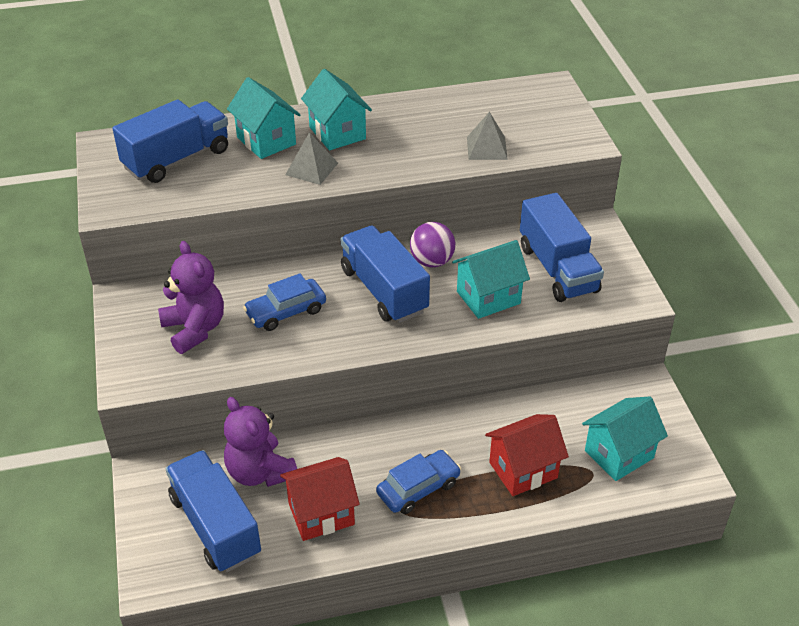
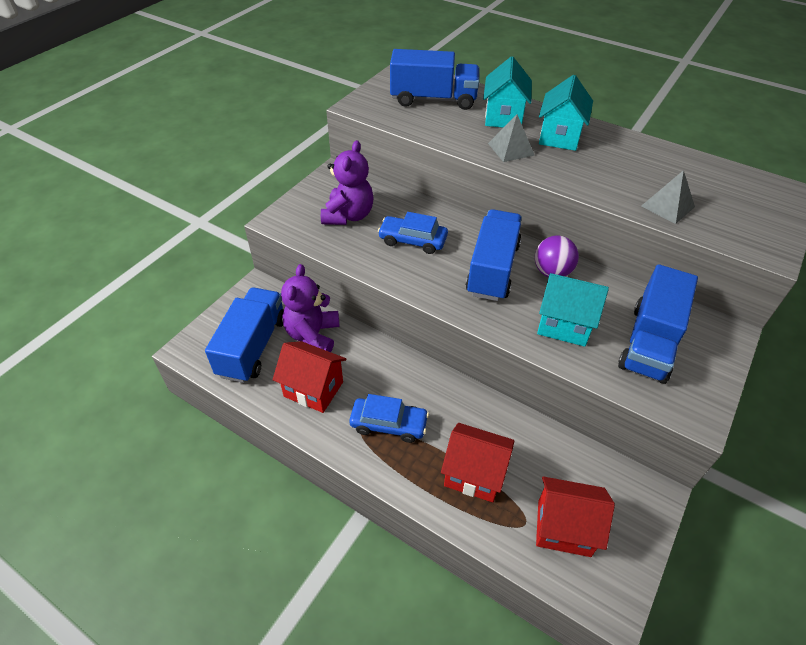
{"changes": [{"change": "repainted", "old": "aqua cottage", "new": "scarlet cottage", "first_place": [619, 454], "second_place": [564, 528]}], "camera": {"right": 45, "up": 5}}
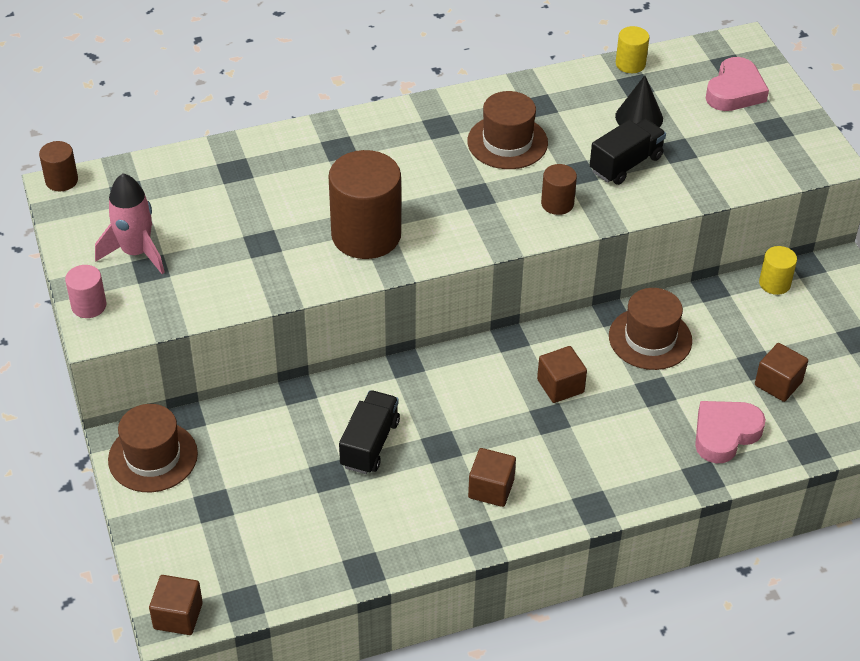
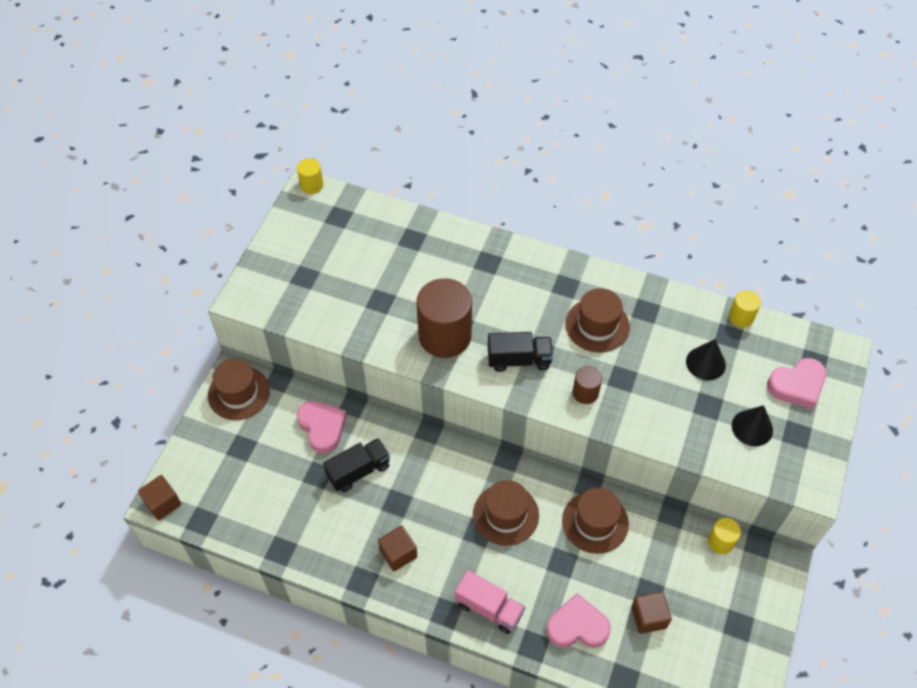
{"changes": [{"change": "gone", "old": "rose-pink solid cylinder", "first_place": [89, 306]}, {"change": "gone", "old": "rose-pink rocket", "first_place": [136, 252]}, {"change": "new", "new": "rose-pink heart", "second_place": [322, 428]}, {"change": "new", "new": "rose-pink truck", "second_place": [489, 608]}, {"change": "new", "new": "jet-black cone shape", "second_place": [752, 427]}, {"change": "shifted", "old": "jet-black truck", "first_place": [626, 164], "second_place": [519, 360]}, {"change": "swapped", "old": "brown solid cube", "new": "brown hat", "first_place": [560, 386], "second_place": [505, 514]}, {"change": "repainted", "old": "brown solid cylinder", "new": "bright yellow solid cylinder", "first_place": [61, 180], "second_place": [311, 185]}], "camera": {"right": 40, "up": 10}}
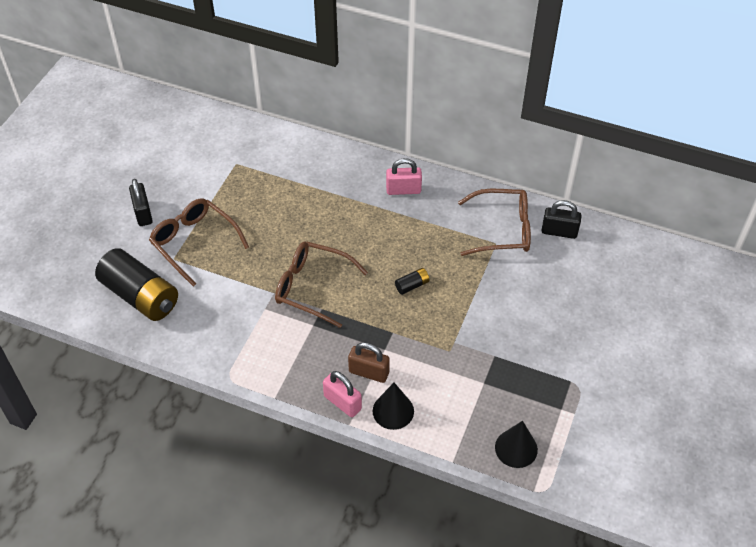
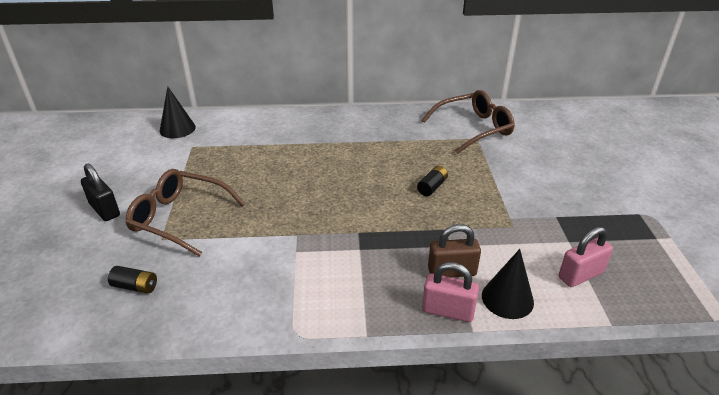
{"changes": [{"change": "gone", "old": "brown glasses", "first_place": [312, 287]}, {"change": "gone", "old": "jet-black lock", "first_place": [559, 232]}, {"change": "shifted", "old": "rose-pink lock", "first_place": [403, 190], "second_place": [580, 275]}, {"change": "shifted", "old": "jet-black cone shape", "first_place": [516, 448], "second_place": [177, 129]}, {"change": "scaled", "old": "jet-black power cell", "first_place": [140, 296], "second_place": [135, 286], "factor": 0.41}], "camera": {"right": -25, "up": -15}}
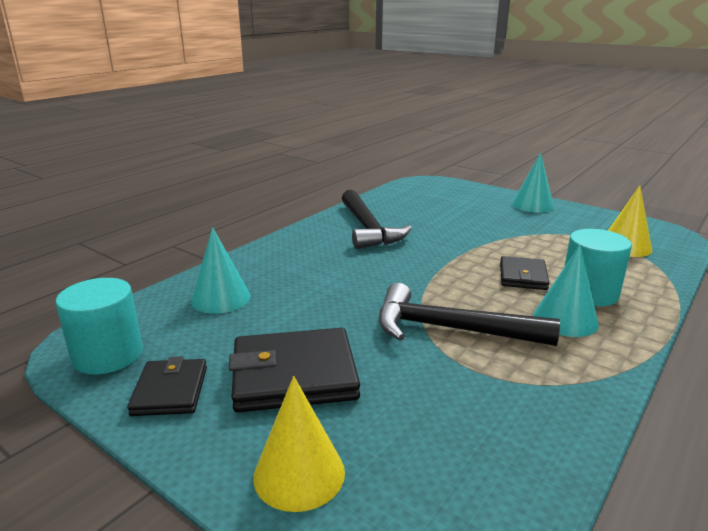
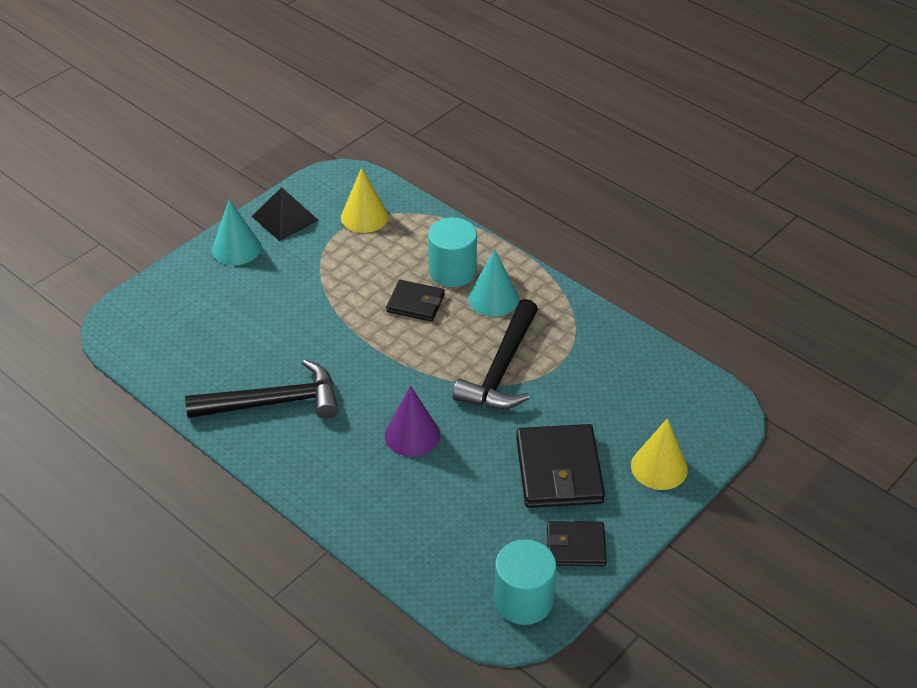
{"changes": [{"change": "gone", "old": "aqua cone shape", "first_place": [221, 298]}, {"change": "new", "new": "jet-black pyramid shape", "second_place": [285, 218]}, {"change": "new", "new": "royal purple cone shape", "second_place": [412, 435]}], "camera": {"right": -85, "up": 20}}
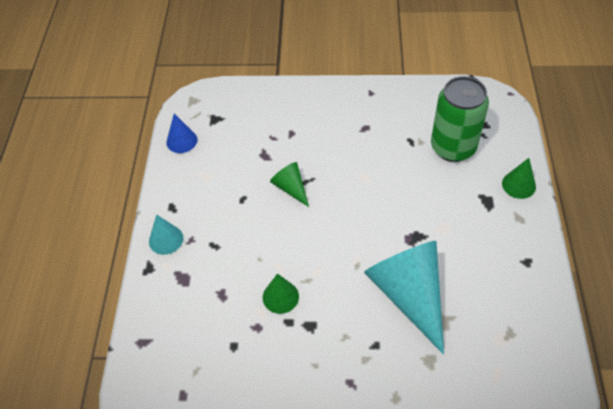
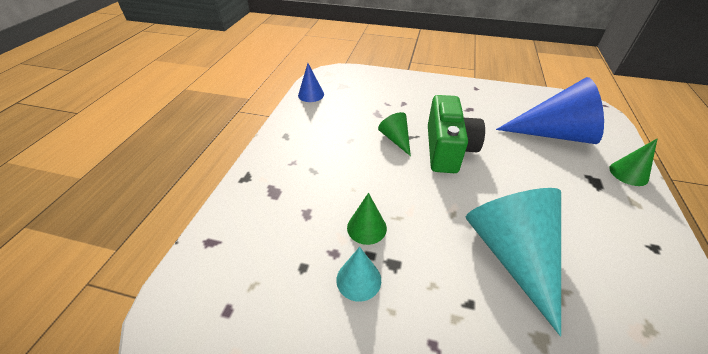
{"changes": [{"change": "new", "new": "emerald camera", "second_place": [447, 149]}, {"change": "shifted", "old": "aqua cone shape", "first_place": [166, 239], "second_place": [358, 279]}, {"change": "swapped", "old": "emerald soda can", "new": "cobalt cone shape", "first_place": [453, 147], "second_place": [554, 134]}], "camera": {"right": 10, "up": -10}}
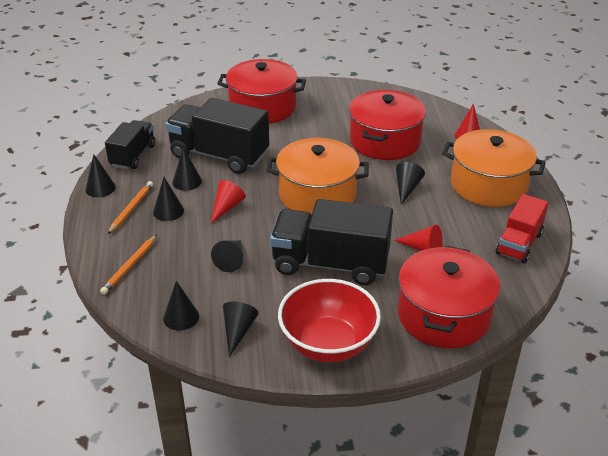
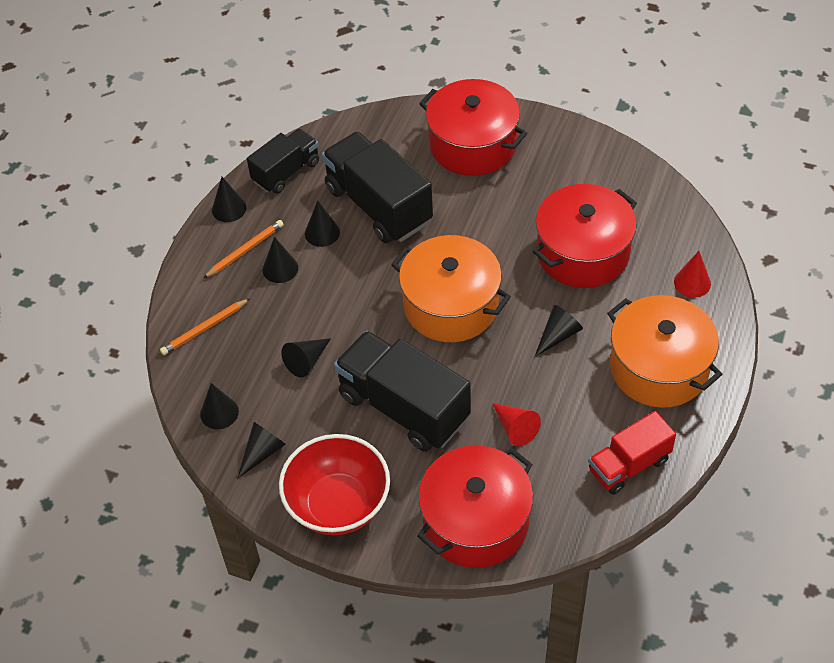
{"changes": [{"change": "gone", "old": "scarlet cone shape", "first_place": [227, 207]}], "camera": {"right": 30, "up": 15}}
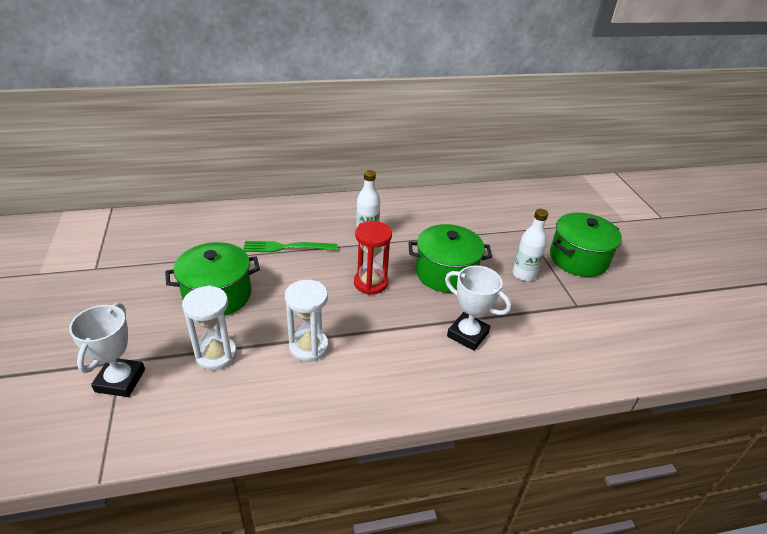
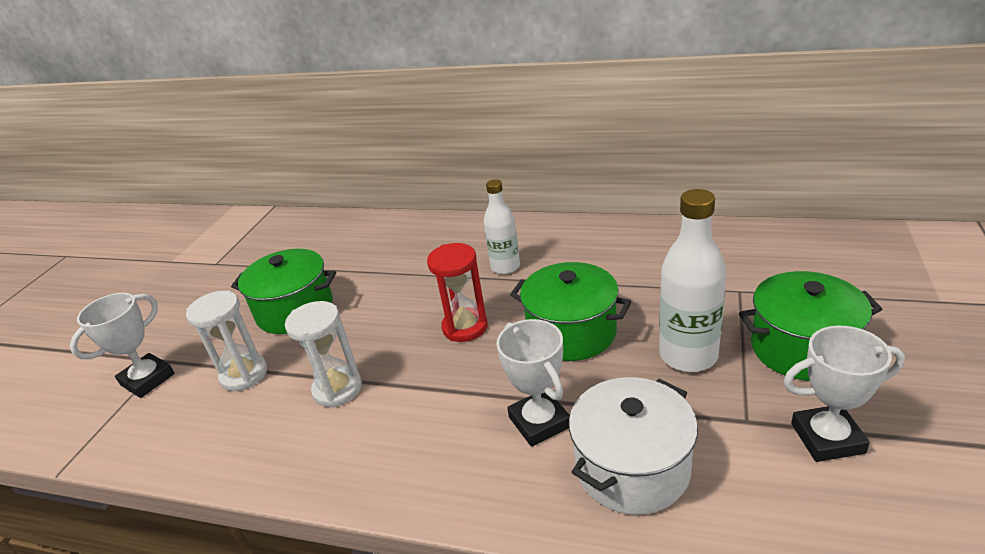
{"changes": [{"change": "gone", "old": "emerald dinner fork", "first_place": [286, 247]}, {"change": "new", "new": "pure white cooking pot", "second_place": [632, 468]}, {"change": "new", "new": "pure white prize cup", "second_place": [827, 438]}, {"change": "scaled", "old": "pure white drink bottle", "first_place": [523, 274], "second_place": [688, 355], "factor": 1.52}], "camera": {"right": 35, "up": -5}}
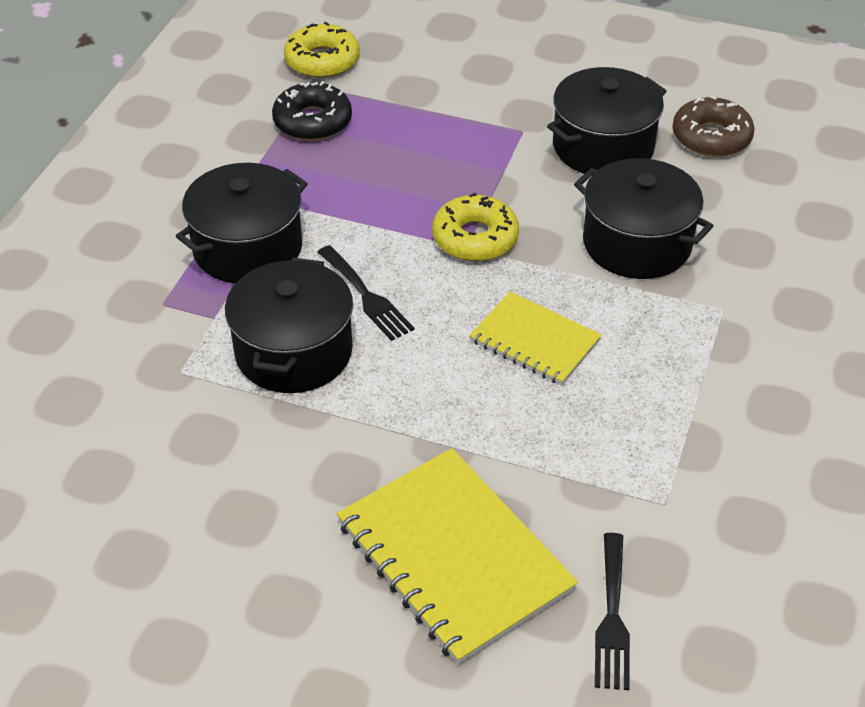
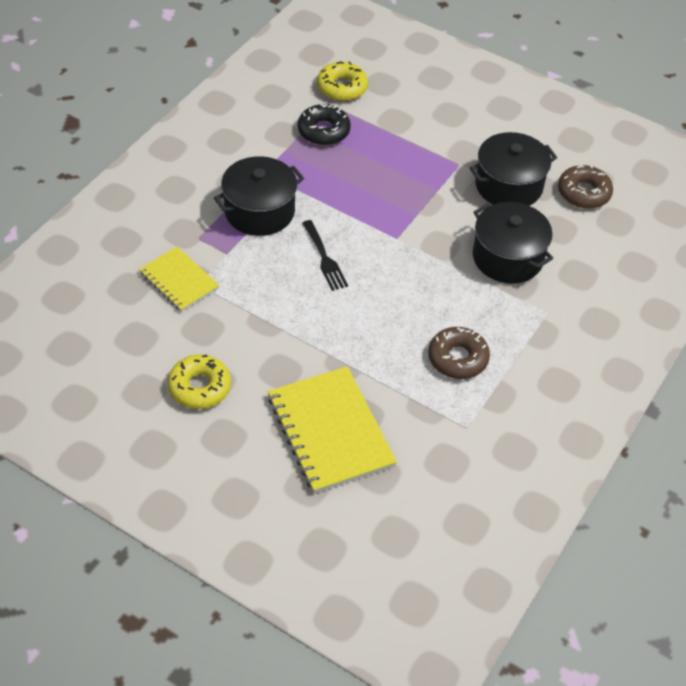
{"changes": [{"change": "gone", "old": "jet-black cooking pot", "first_place": [293, 351]}, {"change": "gone", "old": "jet-black dinner fork", "first_place": [612, 618]}, {"change": "new", "new": "brown glazed donut", "second_place": [457, 358]}, {"change": "shifted", "old": "bright yellow glazed donut", "first_place": [475, 238], "second_place": [199, 387]}, {"change": "shifted", "old": "bright yellow notepad", "first_place": [534, 341], "second_place": [179, 281]}], "camera": {"right": 10, "up": 5}}
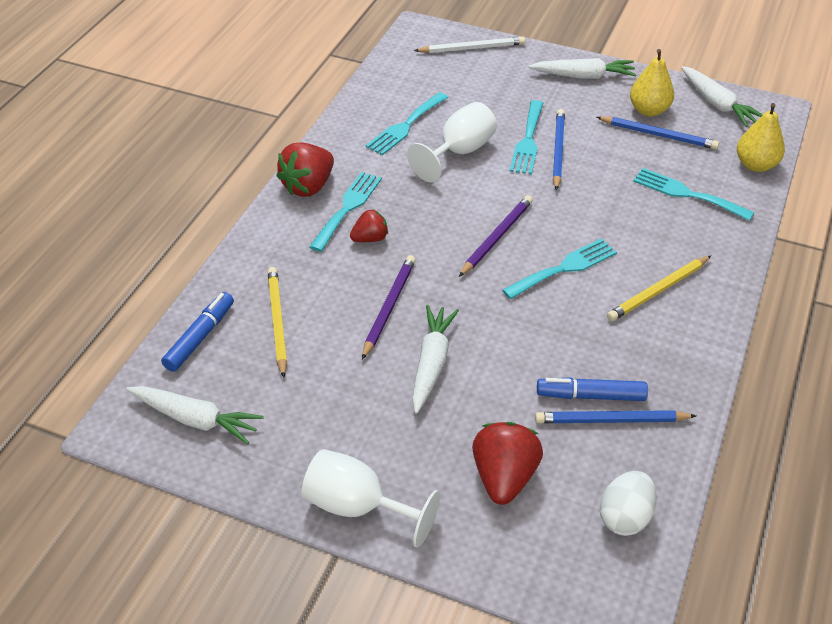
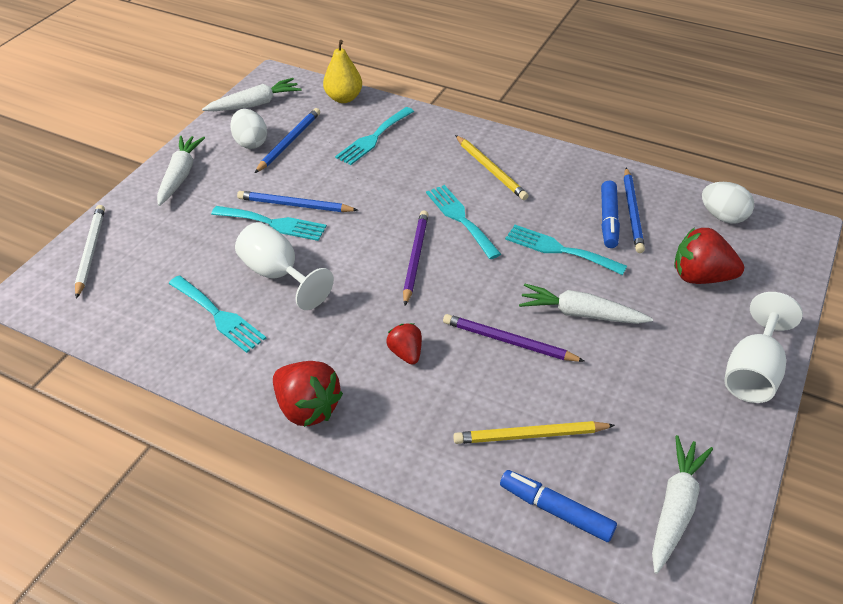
{"changes": [{"change": "shifted", "old": "aqua dinner fork", "first_place": [347, 208], "second_place": [559, 249]}, {"change": "swapped", "old": "bright yellow toy pear", "new": "pure white toy egg", "first_place": [648, 110], "second_place": [251, 143]}, {"change": "rotated", "old": "royal purple lead pencil", "first_place": [496, 237], "second_place": [415, 258], "degrees": 60}], "camera": {"right": -85, "up": 0}}
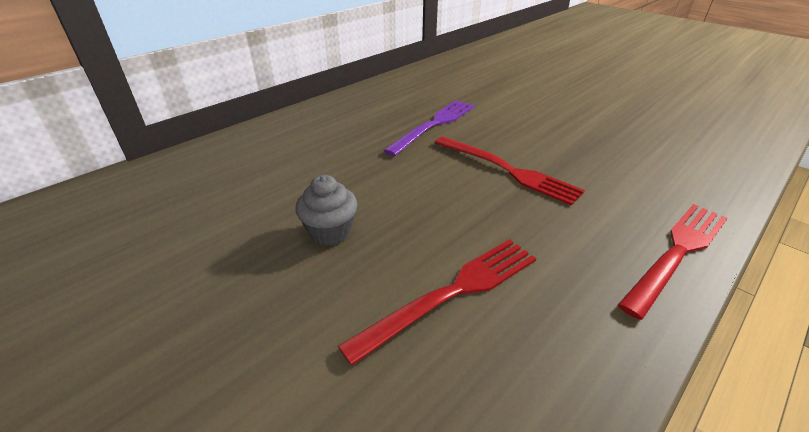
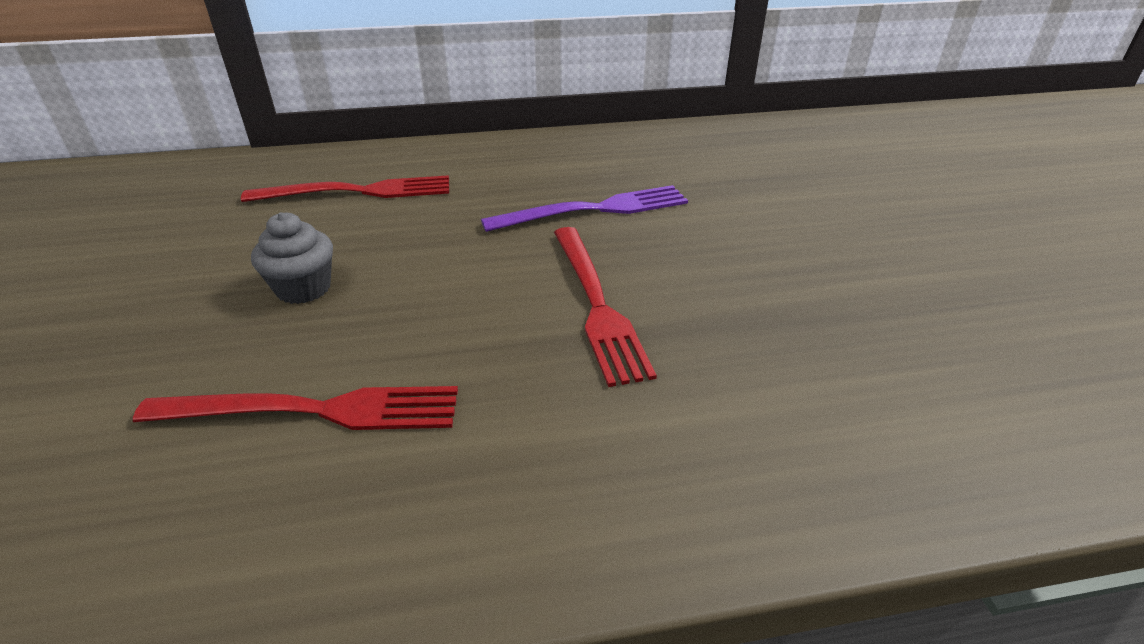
{"changes": [{"change": "shifted", "old": "scarlet dinner fork", "first_place": [677, 252], "second_place": [358, 192]}], "camera": {"right": 35, "up": 0}}
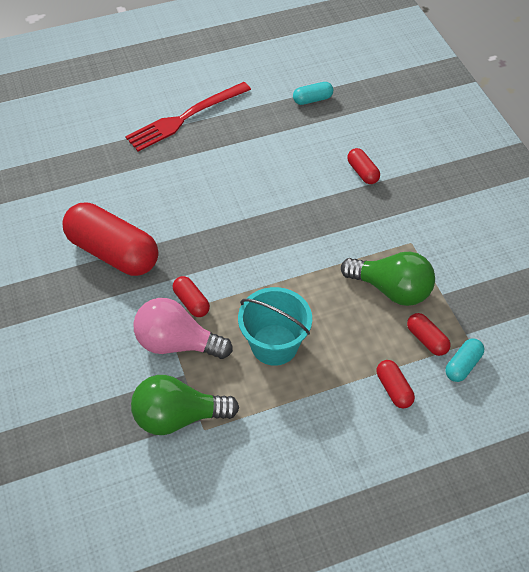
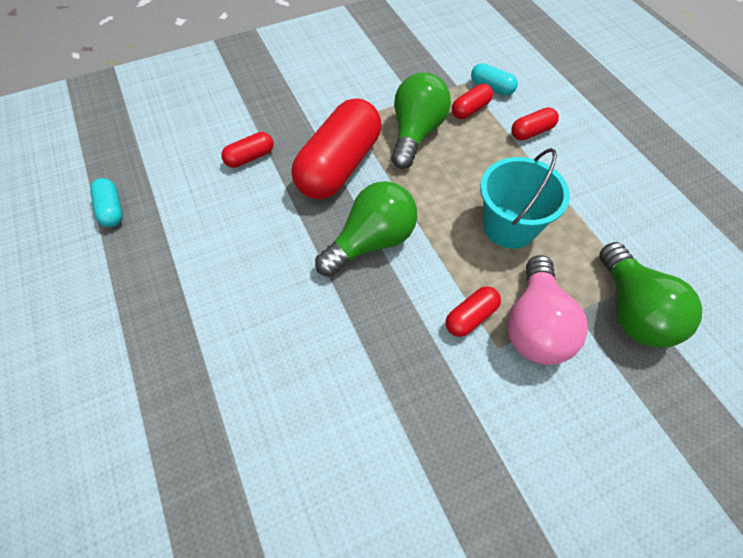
{"changes": [{"change": "gone", "old": "scarlet dinner fork", "first_place": [185, 117]}, {"change": "new", "new": "emerald bulb", "second_place": [371, 242]}, {"change": "shifted", "old": "scarlet capsule", "first_place": [113, 252], "second_place": [339, 166]}], "camera": {"right": -95, "up": 5}}
